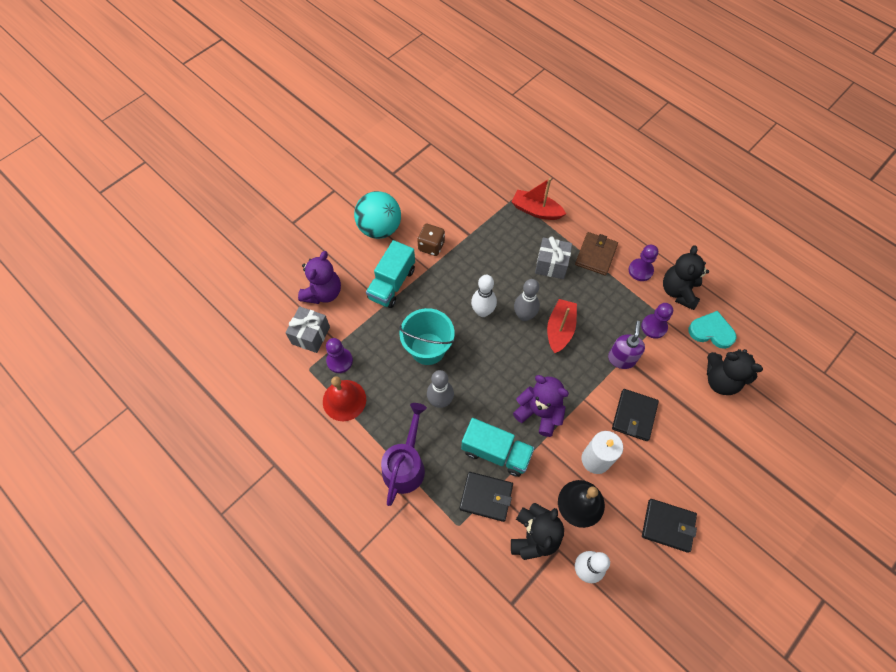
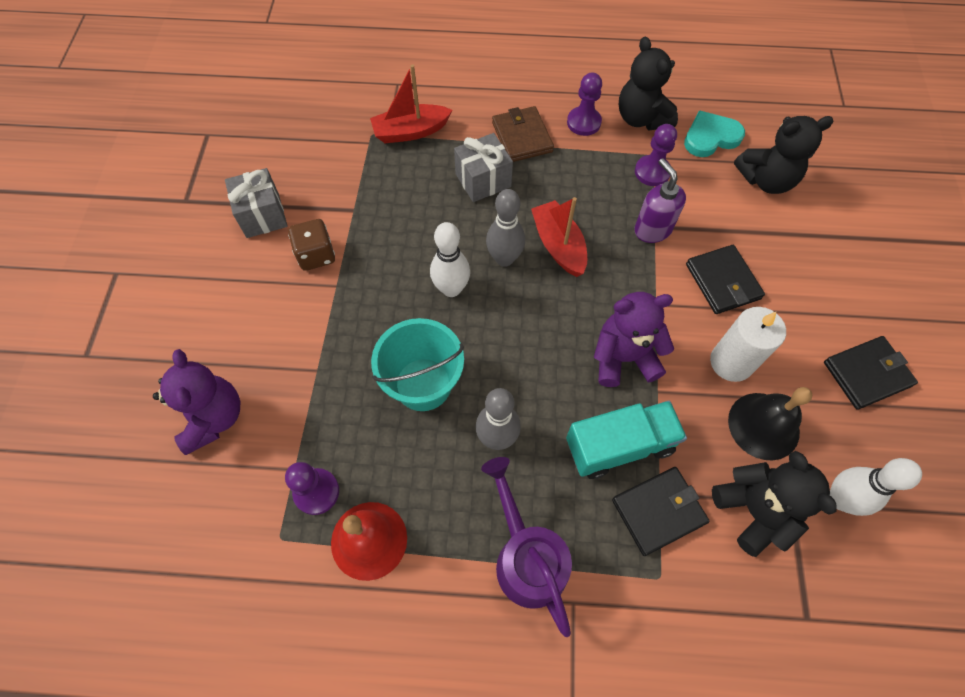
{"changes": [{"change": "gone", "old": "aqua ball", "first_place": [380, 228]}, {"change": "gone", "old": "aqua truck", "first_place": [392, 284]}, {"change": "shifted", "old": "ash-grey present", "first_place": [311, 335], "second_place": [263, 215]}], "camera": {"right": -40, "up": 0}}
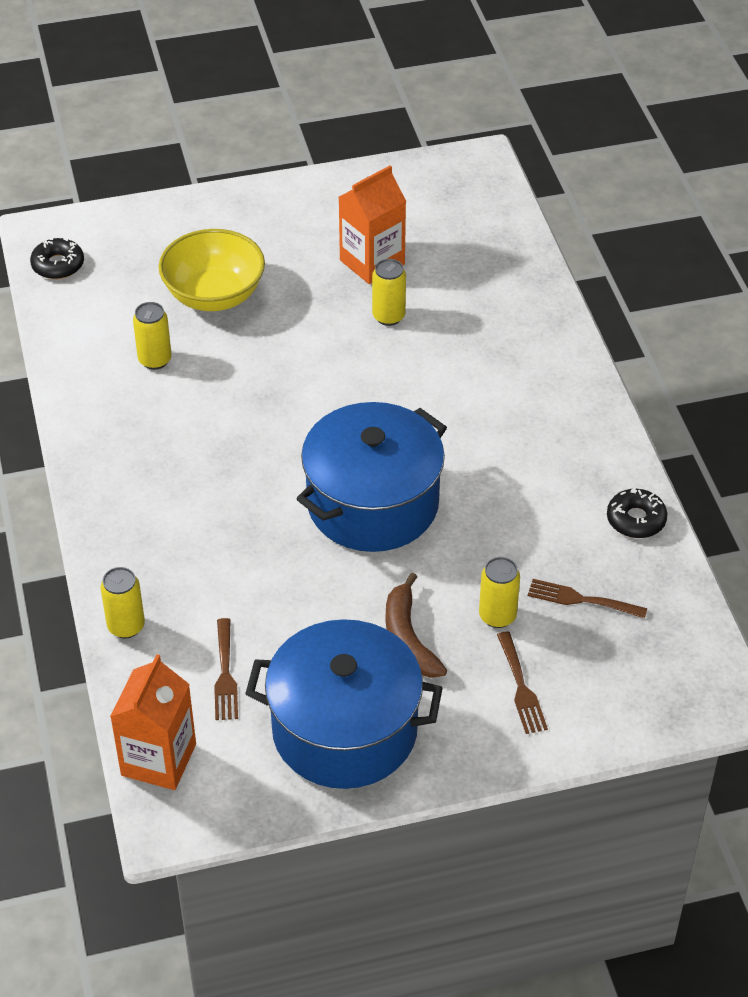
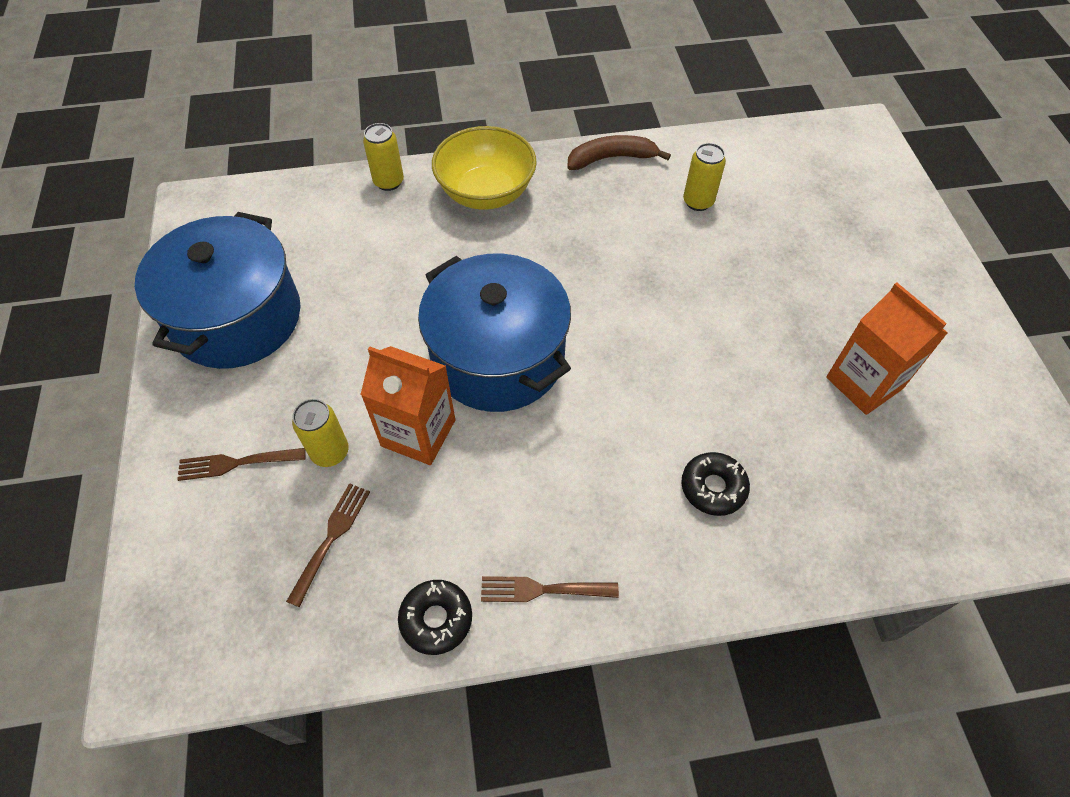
{"changes": [{"change": "gone", "old": "bright yellow soda can", "first_place": [388, 316]}, {"change": "shifted", "old": "jet-black glazed donut", "first_place": [58, 265], "second_place": [713, 487]}, {"change": "shifted", "old": "orange-coloured milk carton", "first_place": [158, 759], "second_place": [418, 433]}, {"change": "shifted", "old": "bright yellow serving bowl", "first_place": [214, 295], "second_place": [486, 193]}, {"change": "shifted", "old": "brown dinner fork", "first_place": [225, 674], "second_place": [542, 589]}, {"change": "shifted", "old": "brown banana", "first_place": [408, 638], "second_place": [611, 158]}], "camera": {"right": 95, "up": 10}}
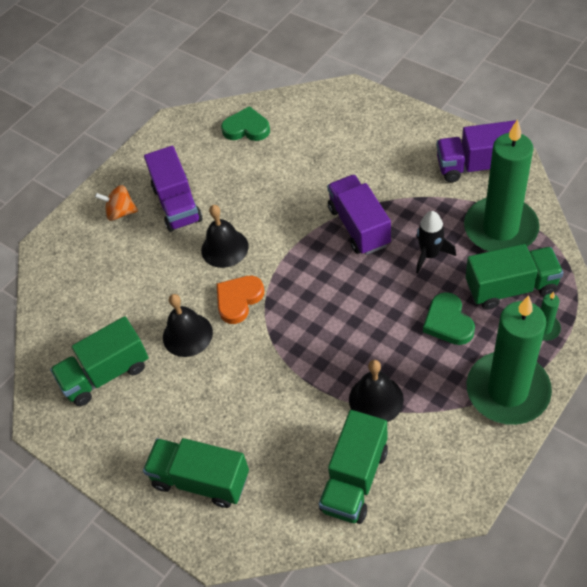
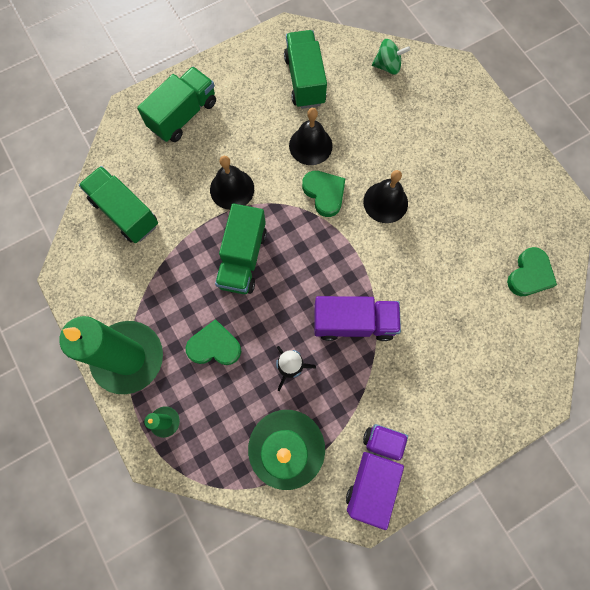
{"changes": [{"change": "gone", "old": "orange-coloured spinning top", "first_place": [121, 212]}, {"change": "gone", "old": "royal purple truck", "first_place": [177, 204]}, {"change": "new", "new": "emerald spinning top", "second_place": [387, 66]}, {"change": "shifted", "old": "jet-black school bell", "first_place": [376, 399], "second_place": [232, 189]}, {"change": "shifted", "old": "emerald truck", "first_place": [511, 288], "second_place": [243, 258]}, {"change": "repainted", "old": "orange-coloured heart", "new": "emerald heart", "first_place": [238, 300], "second_place": [324, 193]}], "camera": {"right": 105, "up": 20}}
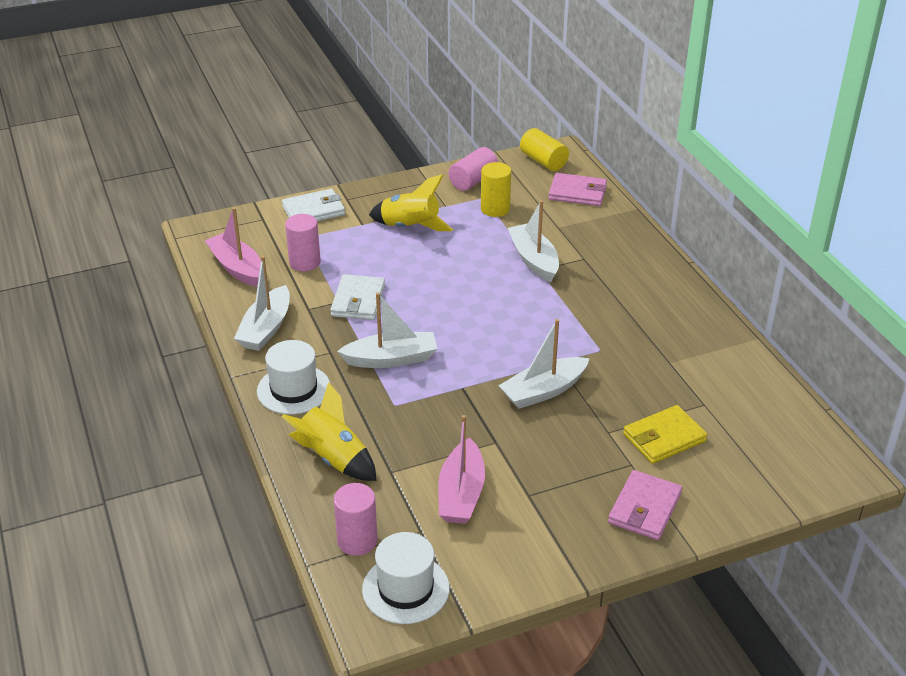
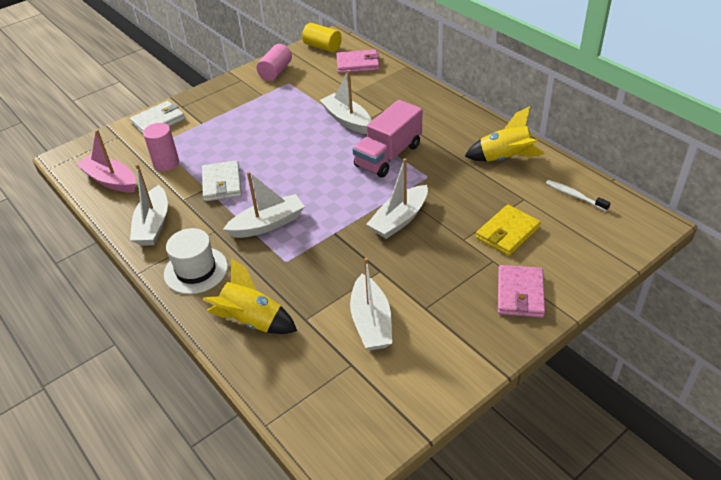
{"changes": [{"change": "gone", "old": "rose-pink solid cylinder", "first_place": [357, 541]}, {"change": "gone", "old": "pure white hat", "first_place": [405, 589]}, {"change": "gone", "old": "bright yellow solid cylinder", "first_place": [495, 209]}, {"change": "new", "new": "rose-pink truck", "second_place": [388, 156]}, {"change": "new", "new": "pure white dental brush", "second_place": [574, 196]}, {"change": "shifted", "old": "bright yellow rocket", "first_place": [410, 227], "second_place": [504, 159]}, {"change": "repainted", "old": "rose-pink boat", "new": "pure white boat", "first_place": [461, 493], "second_place": [371, 322]}], "camera": {"right": -15, "up": 5}}
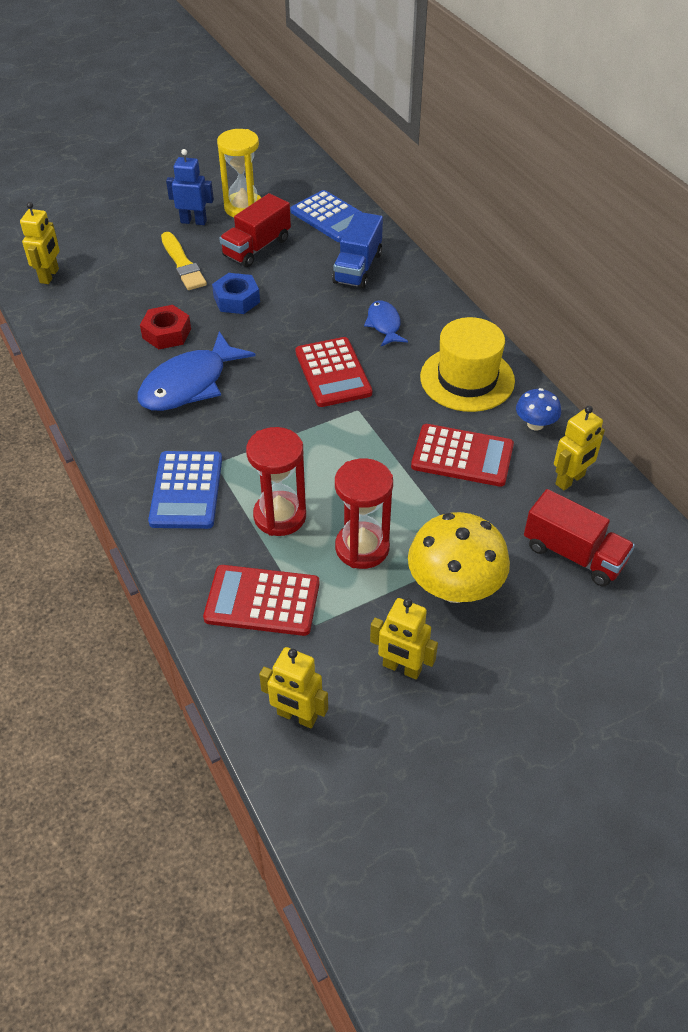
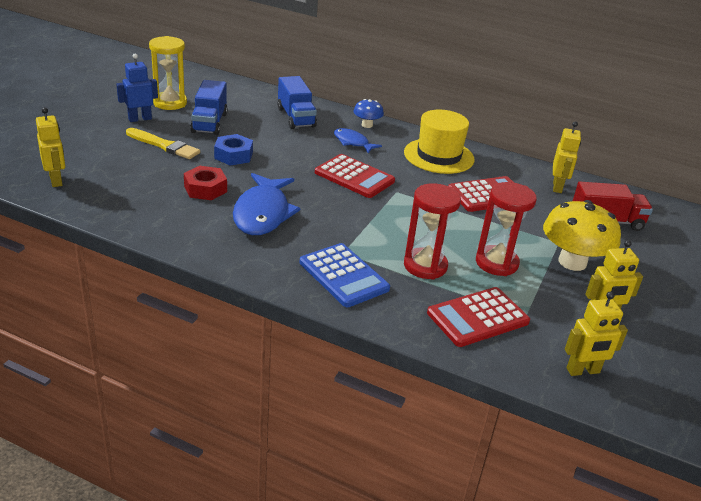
{"changes": [{"change": "gone", "old": "cobalt adding machine", "first_place": [331, 217]}, {"change": "shifted", "old": "cobalt mushroom", "first_place": [535, 424], "second_place": [367, 125]}, {"change": "repainted", "old": "scarlet truck", "new": "cobalt truck", "first_place": [257, 247], "second_place": [209, 123]}], "camera": {"right": -40, "up": -15}}
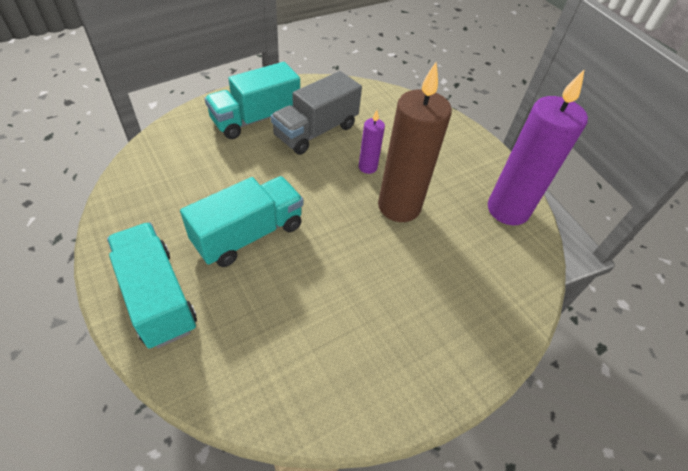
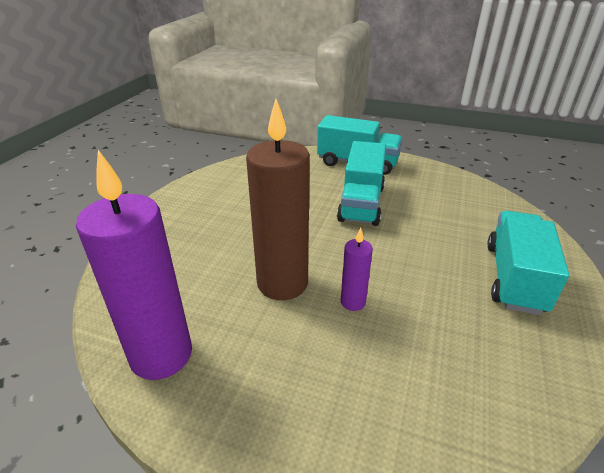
{"changes": [{"change": "gone", "old": "ash-grey truck", "first_place": [316, 131]}], "camera": {"right": 145, "up": -15}}
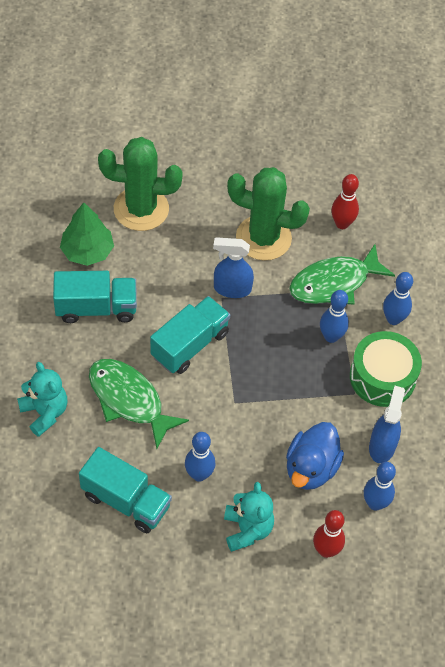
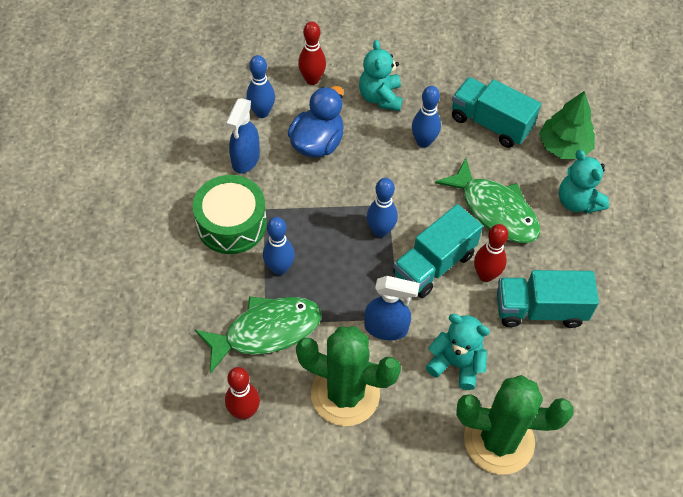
{"changes": [{"change": "new", "new": "aqua teddy", "second_place": [456, 364]}, {"change": "new", "new": "scarlet tenpin", "second_place": [486, 275]}, {"change": "shifted", "old": "emerald tree", "first_place": [87, 251], "second_place": [564, 146]}, {"change": "shifted", "old": "cobalt tenpin", "first_place": [393, 319], "second_place": [380, 231]}], "camera": {"right": -175, "up": 0}}
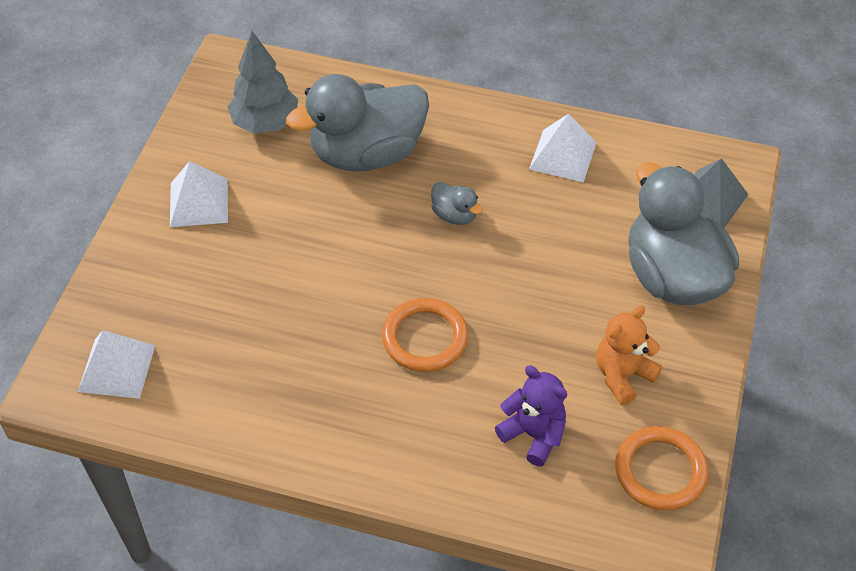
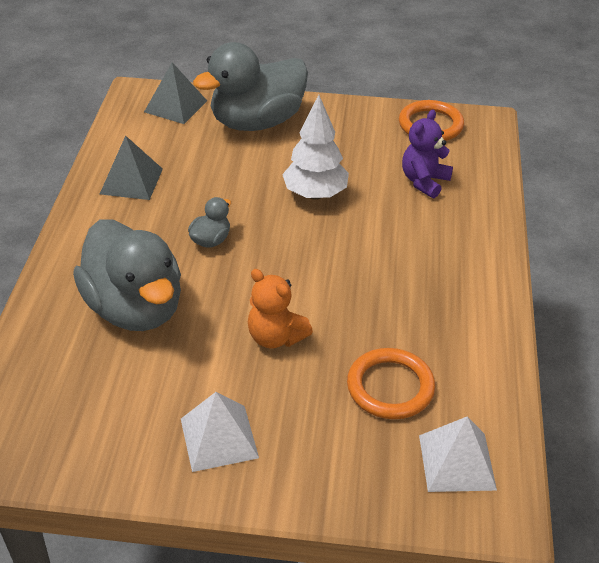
{"changes": [{"change": "gone", "old": "ash-grey tree", "first_place": [265, 123]}, {"change": "new", "new": "pure white tree", "second_place": [315, 194]}, {"change": "shifted", "old": "orange-coloured hoop", "first_place": [425, 338], "second_place": [390, 387]}, {"change": "shifted", "old": "orange-coloured teddy", "first_place": [622, 375], "second_place": [275, 337]}, {"change": "repainted", "old": "pure white pyramid shape", "new": "ash-grey pyramid shape", "first_place": [562, 155], "second_place": [131, 181]}], "camera": {"right": -100, "up": -10}}
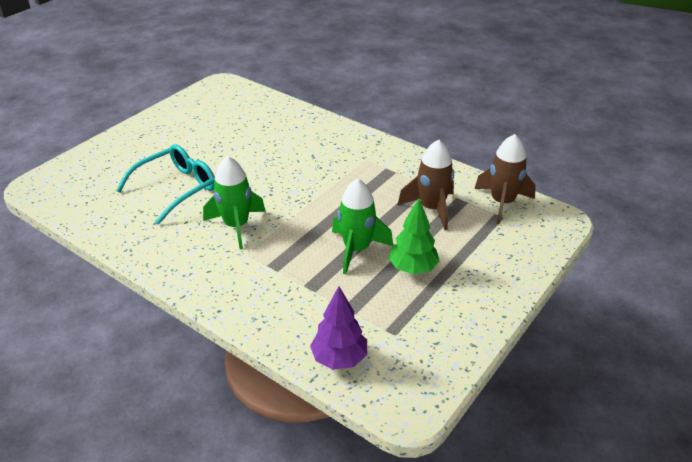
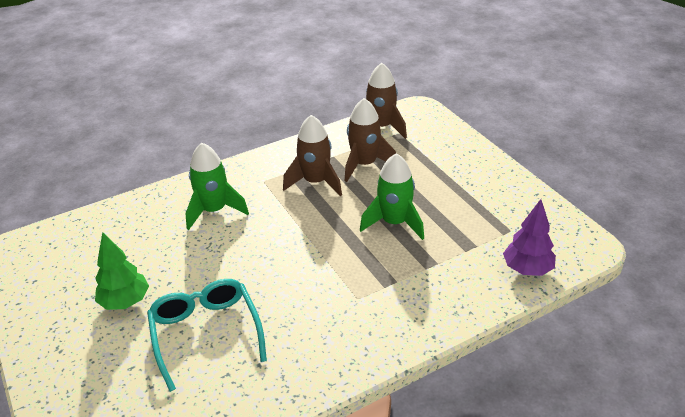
{"changes": [{"change": "new", "new": "brown rocket", "second_place": [315, 182]}, {"change": "shifted", "old": "emerald rocket", "first_place": [236, 226], "second_place": [214, 211]}, {"change": "shifted", "old": "emerald tree", "first_place": [413, 268], "second_place": [125, 302]}], "camera": {"right": -65, "up": 0}}
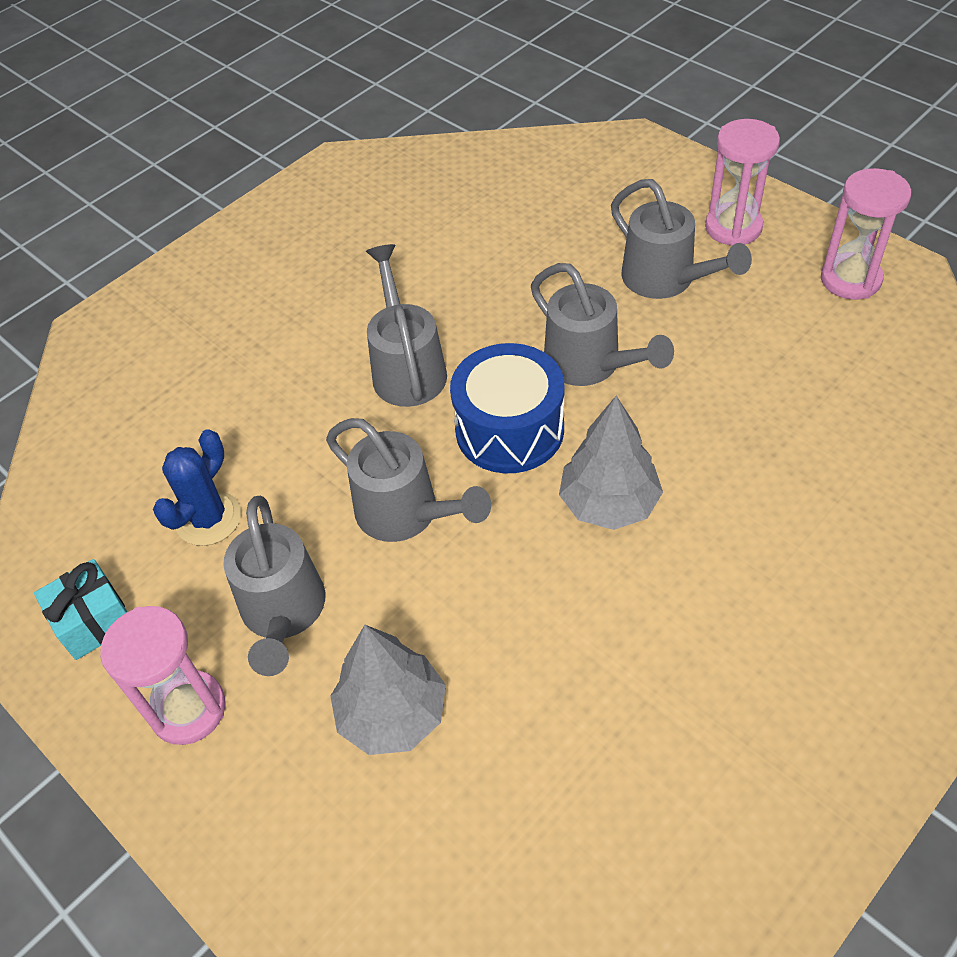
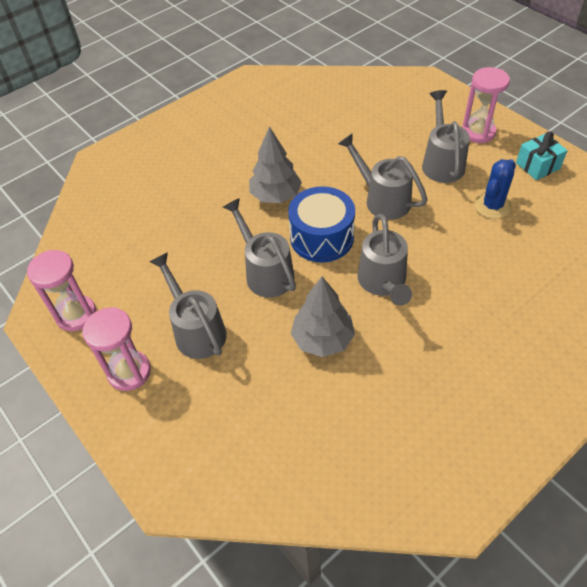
{"changes": [{"change": "shifted", "old": "ash-grey tree", "first_place": [392, 714], "second_place": [322, 339]}], "camera": {"right": -175, "up": 0}}
